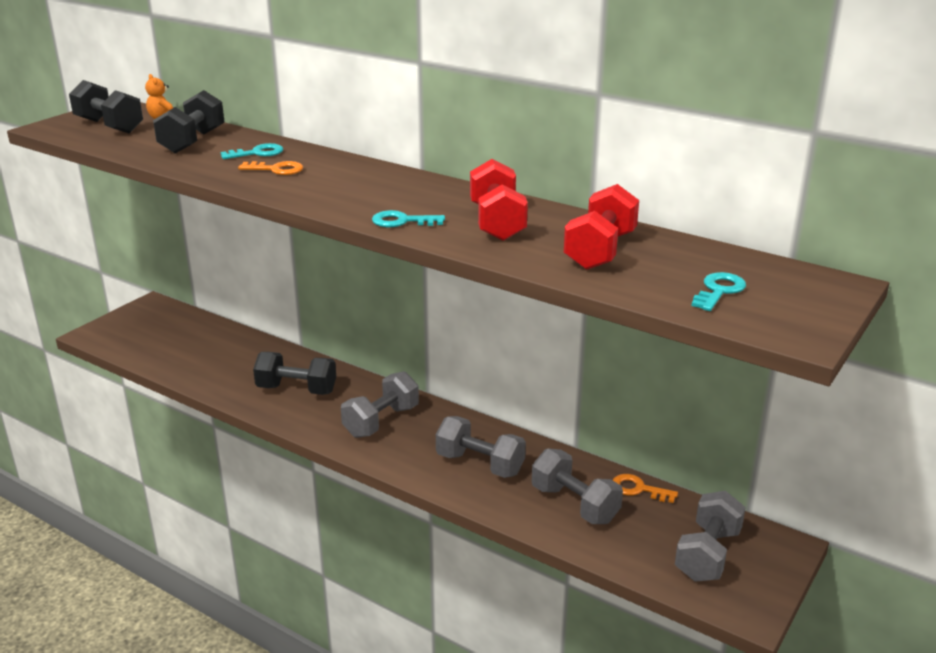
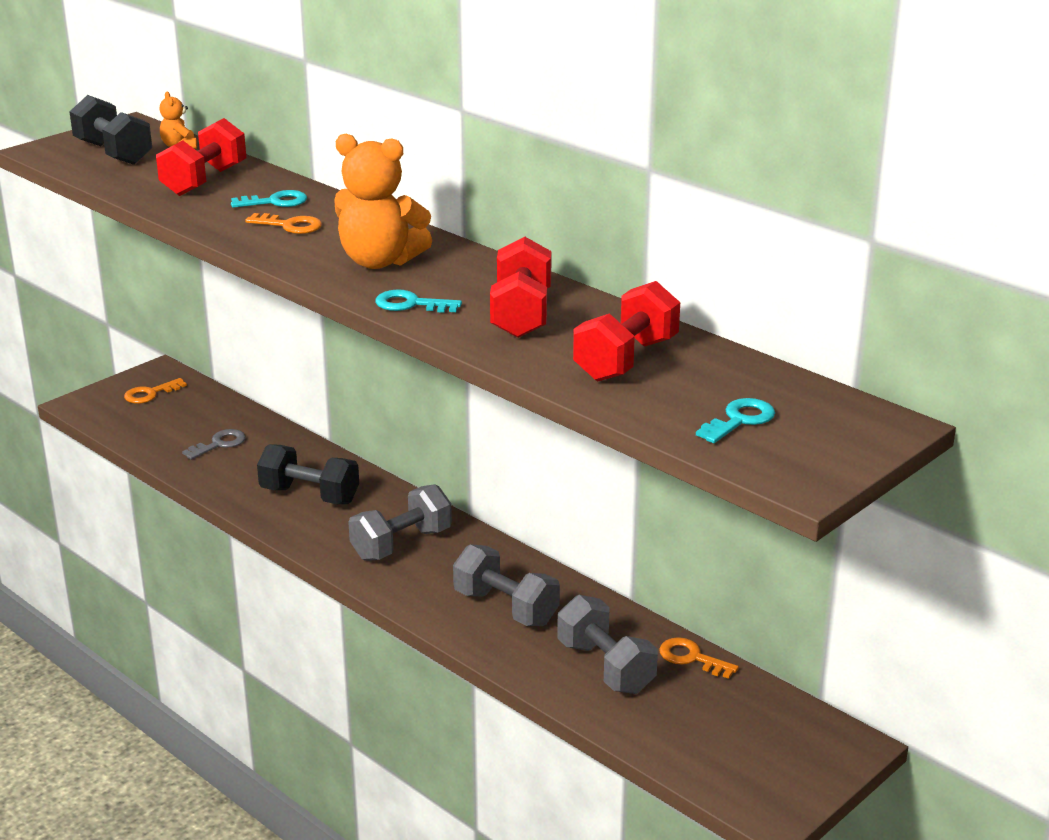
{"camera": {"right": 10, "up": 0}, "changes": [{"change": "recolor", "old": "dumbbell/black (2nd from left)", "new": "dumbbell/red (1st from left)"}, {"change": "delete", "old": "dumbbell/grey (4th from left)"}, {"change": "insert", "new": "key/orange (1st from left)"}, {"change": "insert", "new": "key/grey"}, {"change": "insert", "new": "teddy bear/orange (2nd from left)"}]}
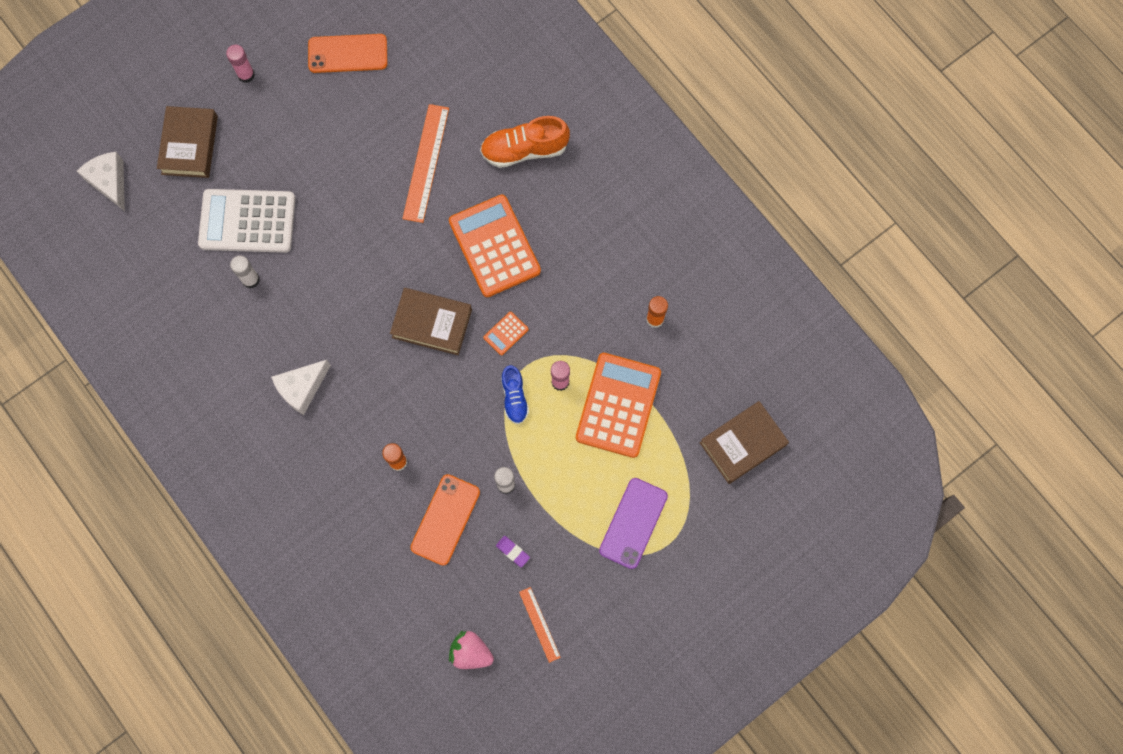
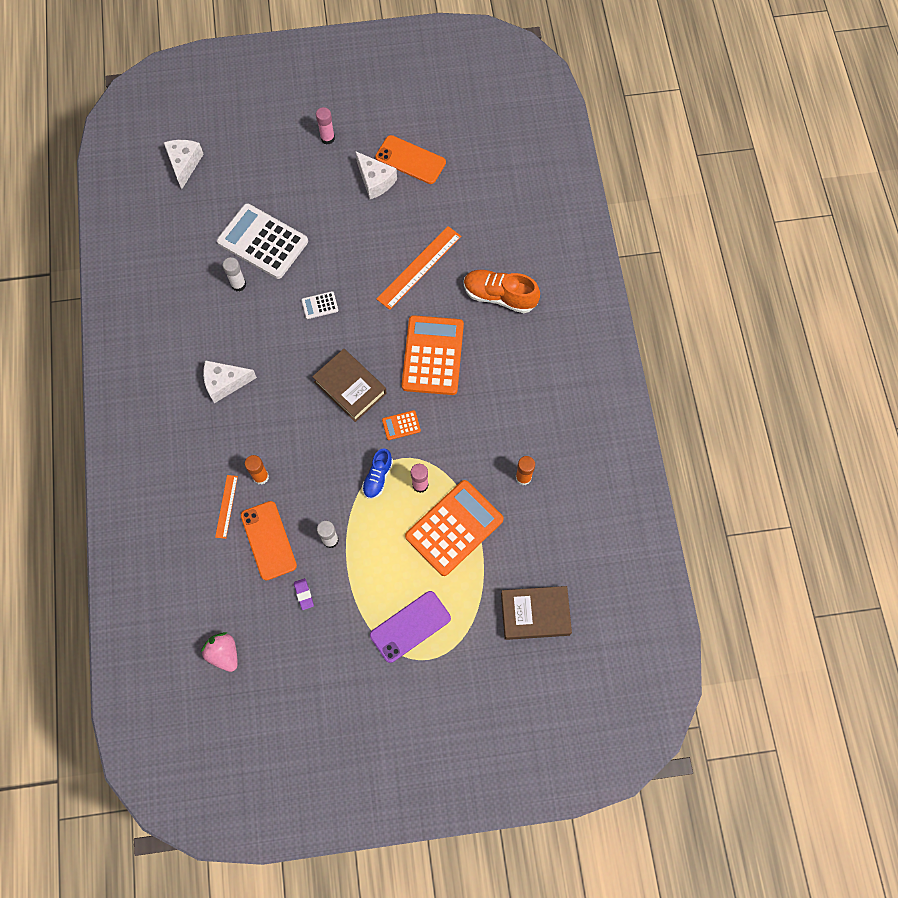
{"camera": {"right": 30, "up": -5}, "changes": [{"change": "delete", "old": "book/brown (1st from left)"}, {"change": "rotate", "old": "phone/orange (2nd from left in the first image)", "degrees": -75}, {"change": "move", "old": "ruler/orange (2nd from left in the first image)", "new": "ruler/orange (1st from left)"}, {"change": "insert", "new": "calculator/white (2nd from left)"}, {"change": "insert", "new": "cheese/white (3rd from left)"}]}
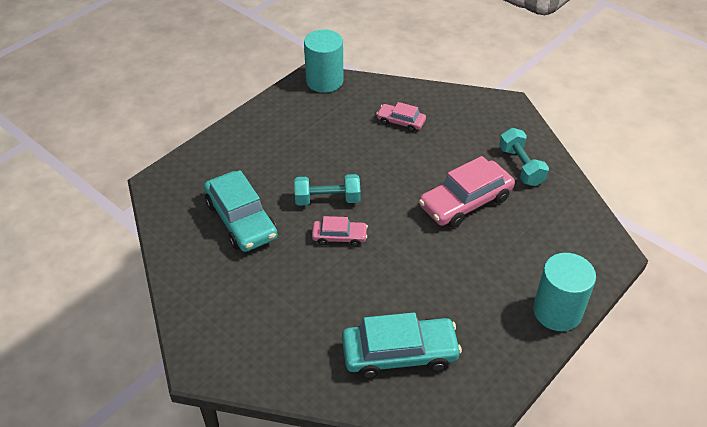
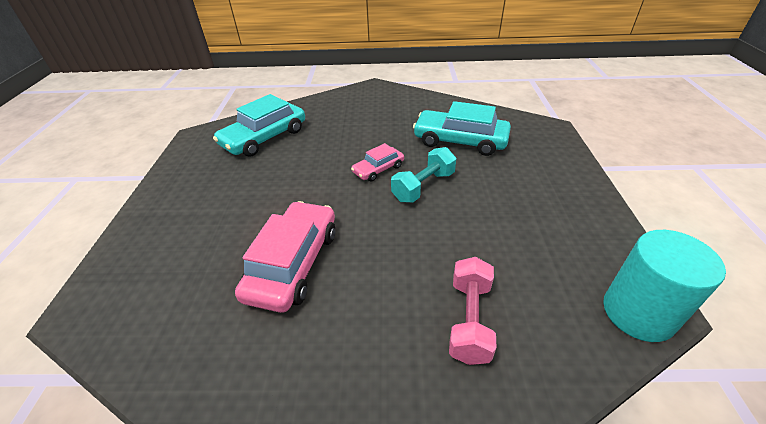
{"camera": {"right": 140, "up": -5}, "changes": [{"change": "replace", "old": "car/pink (2nd from left)", "new": "dumbbell/pink"}, {"change": "delete", "old": "dumbbell/turquoise (2nd from left)"}, {"change": "delete", "old": "cylinder/turquoise (2nd from left)"}]}
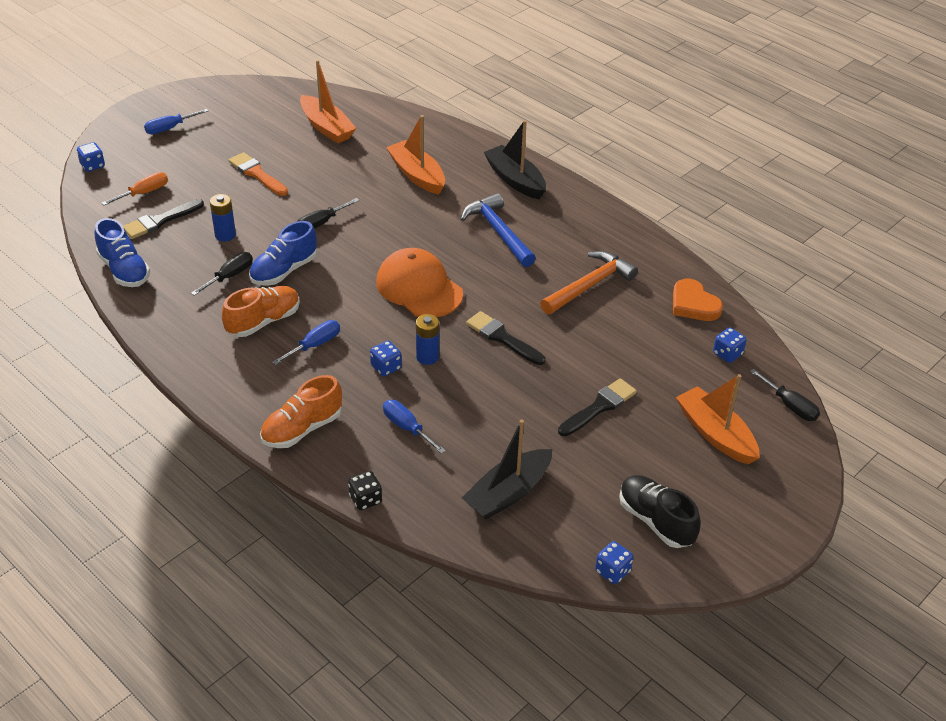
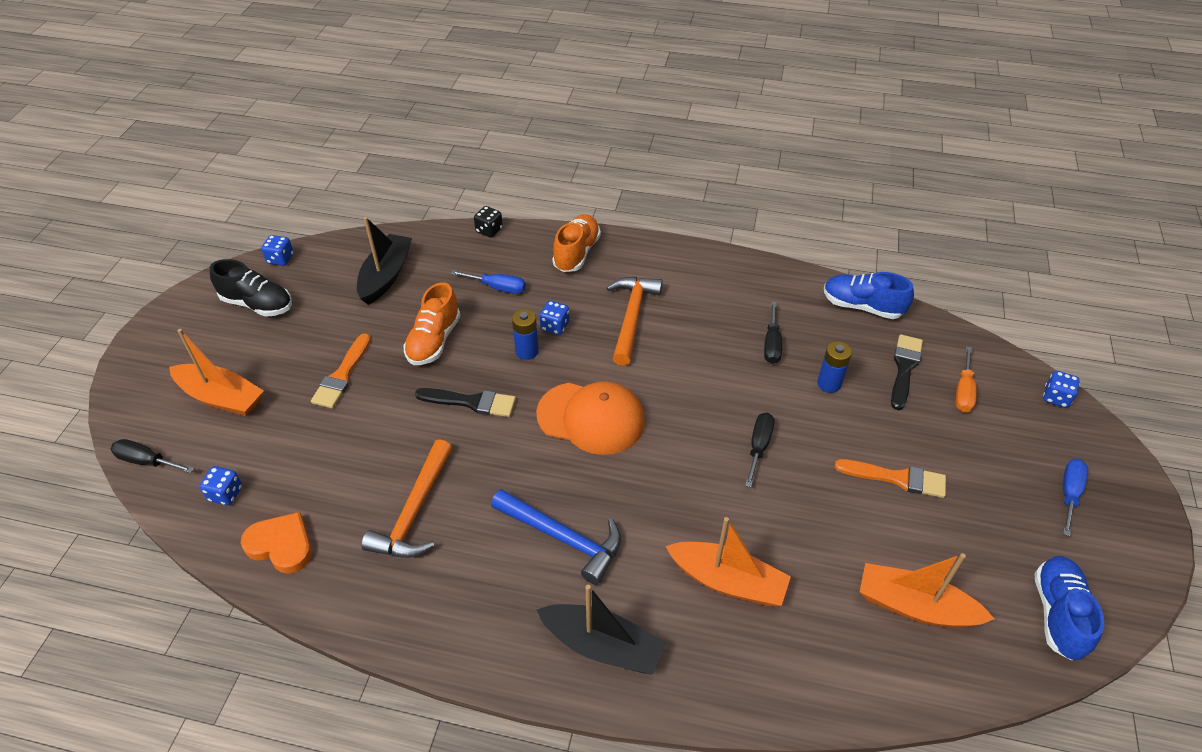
{"camera": {"right": 150, "up": 5}, "changes": [{"change": "move", "old": "shoe/orange (1st from left)"}, {"change": "move", "old": "shoe/blue (2nd from left)"}, {"change": "replace", "old": "screwdriver/blue (2nd from left)", "new": "hammer/orange (2nd from left)"}, {"change": "recolor", "old": "brush/black (3rd from left)", "new": "brush/orange (1st from left)"}]}
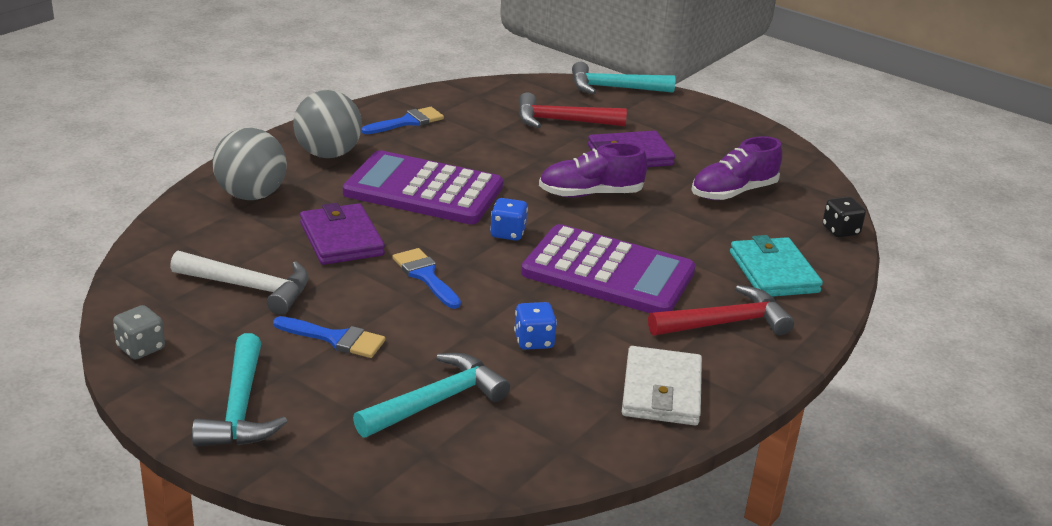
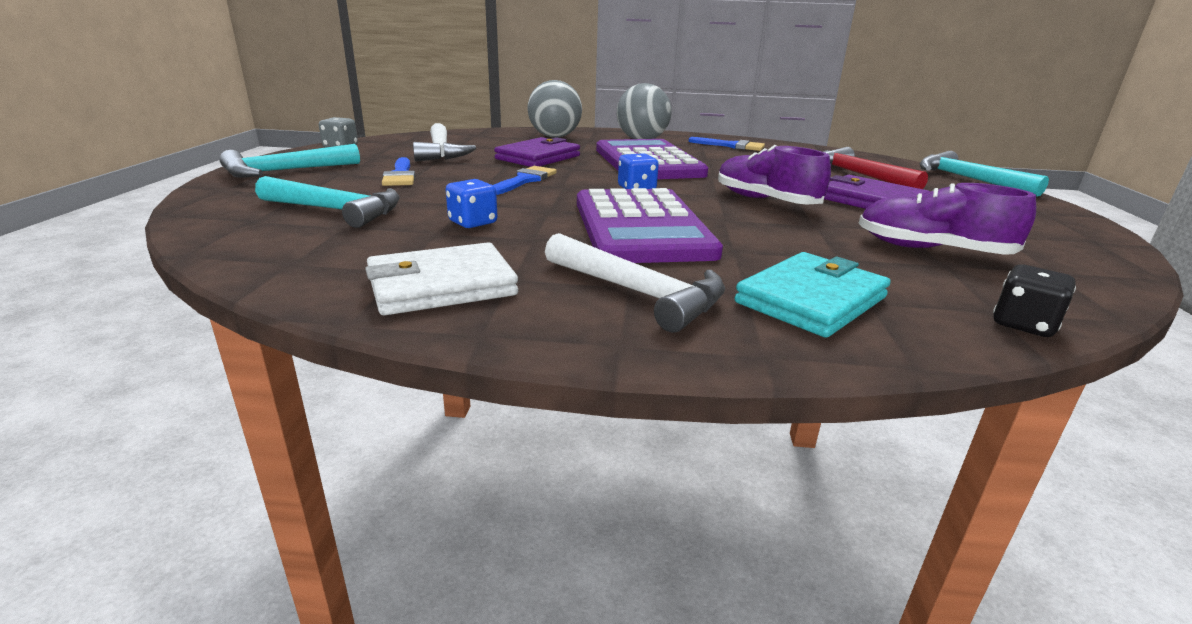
{"camera": {"right": 60, "up": -5}, "changes": [{"change": "recolor", "old": "hammer/red (2nd from left)", "new": "hammer/white (2nd from left)"}]}
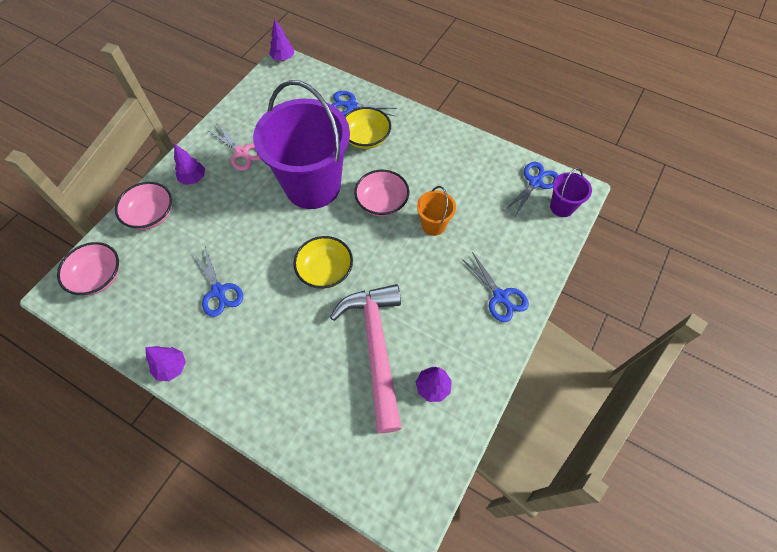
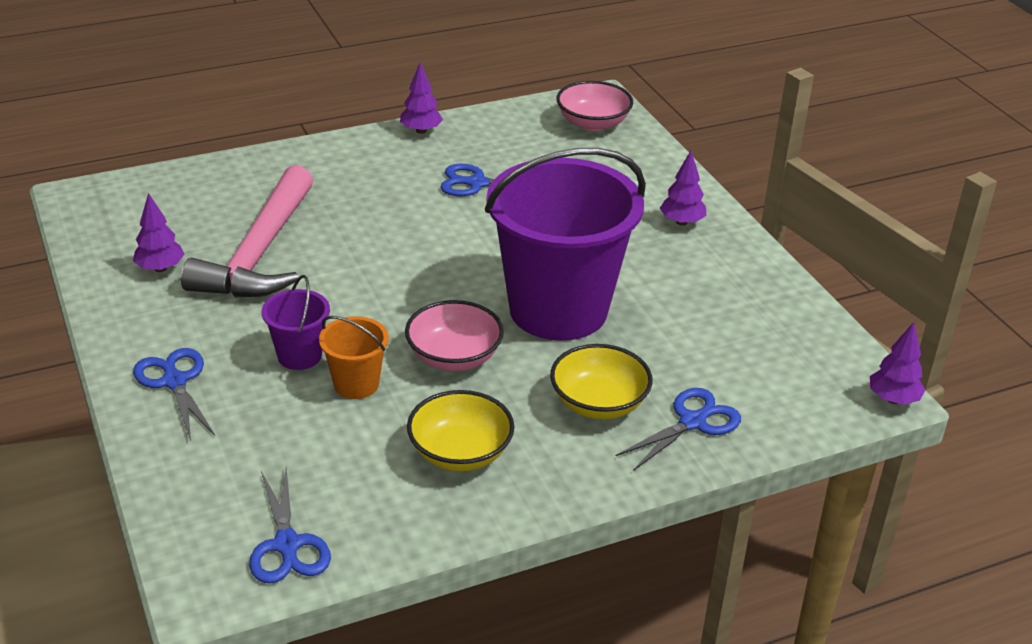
{"camera": {"right": 125, "up": -25}, "changes": [{"change": "delete", "old": "bowl/pink (2nd from left)"}, {"change": "delete", "old": "scissors/pink"}, {"change": "move", "old": "bowl/yellow (1st from left)"}, {"change": "rotate", "old": "hammer/pink", "degrees": 75}, {"change": "rotate", "old": "scissors/blue (3rd from left in the first image)", "degrees": 60}, {"change": "move", "old": "bucket/purple (2nd from left in the first image)", "new": "bucket/purple (1st from left)"}]}
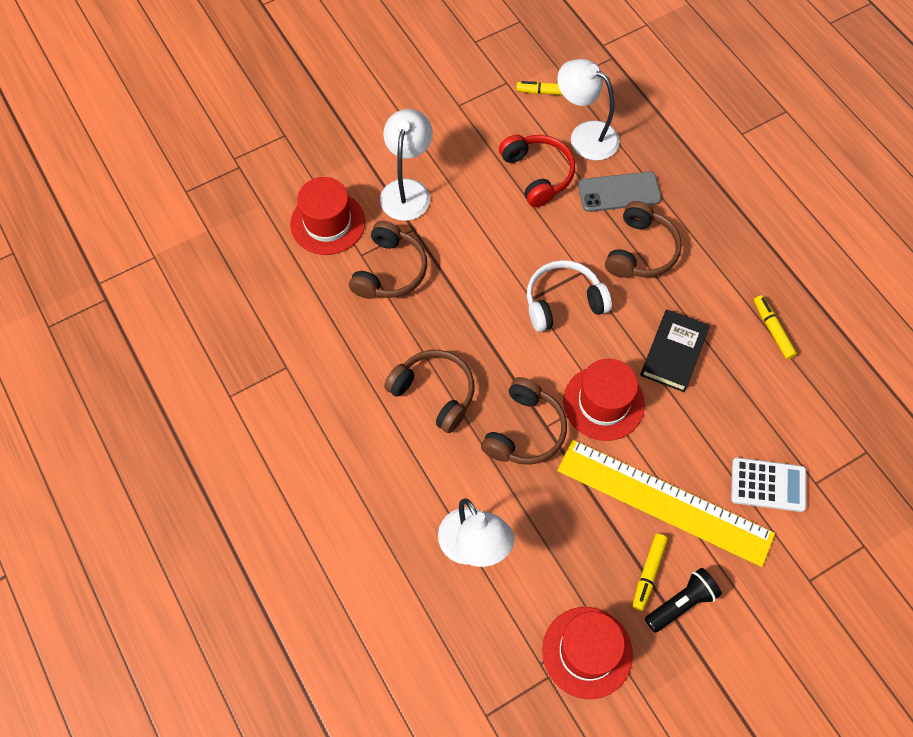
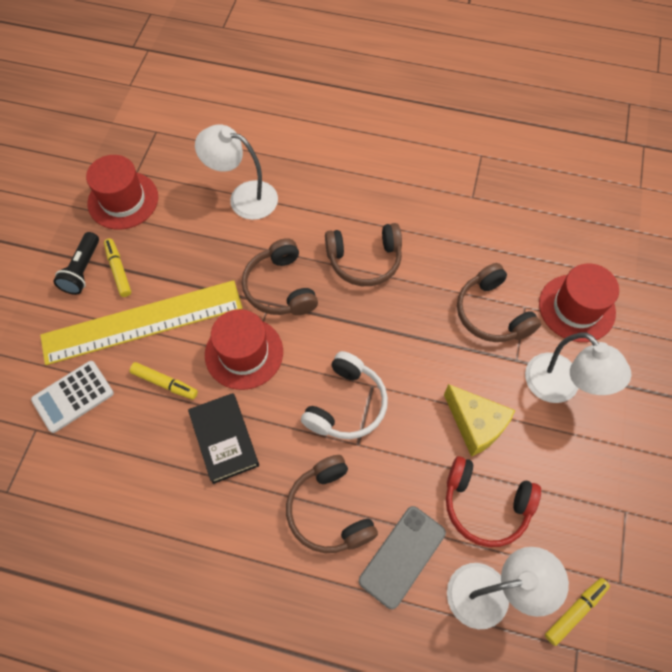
{"camera": {"right": 135, "up": 0}, "changes": [{"change": "move", "old": "marker/yellow (3rd from left in the first image)", "new": "marker/yellow (2nd from left)"}, {"change": "insert", "new": "cheese/yellow"}]}
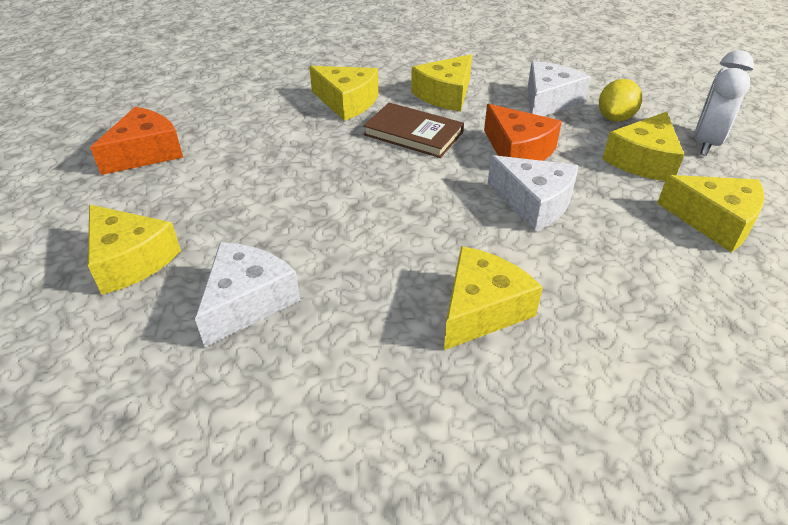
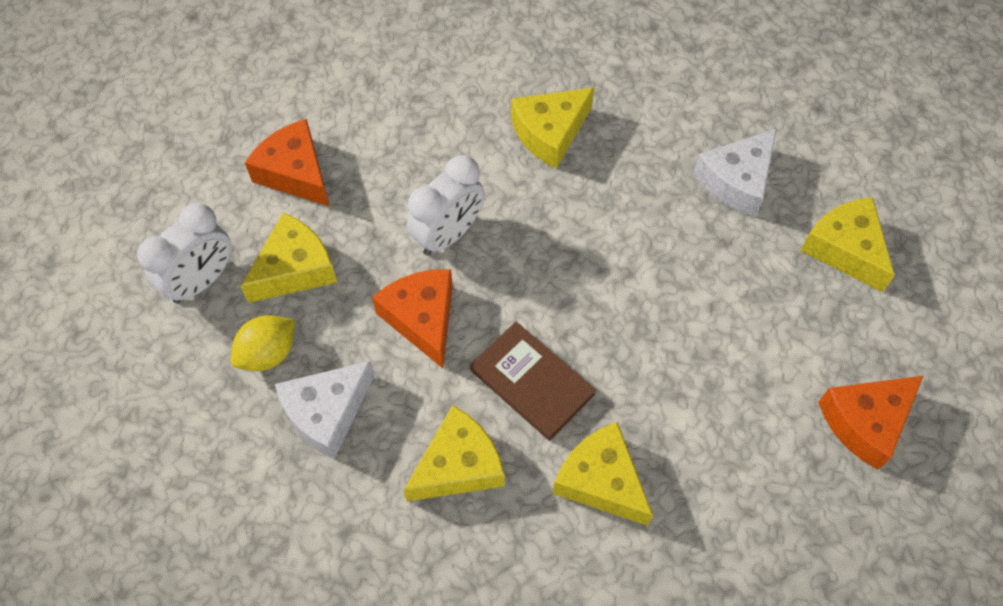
{"camera": {"right": -165, "up": 20}, "changes": [{"change": "replace", "old": "cheese/white (2nd from left)", "new": "clock/white (2nd from left)"}, {"change": "recolor", "old": "cheese/yellow (6th from left)", "new": "cheese/orange (1st from left)"}]}
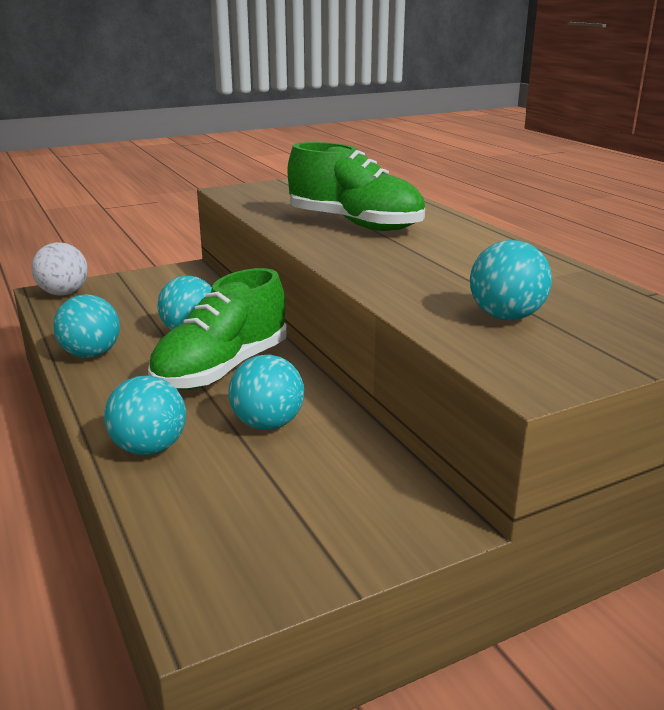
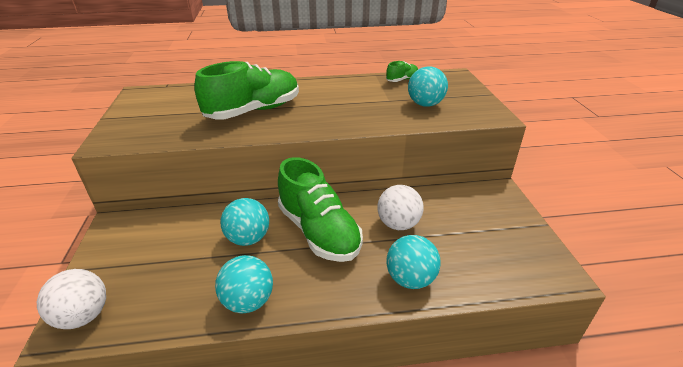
{"camera": {"right": -70, "up": 10}, "changes": [{"change": "recolor", "old": "ball/turquoise (4th from left)", "new": "ball/white (2nd from left)"}, {"change": "insert", "new": "shoe/green (3rd from left)"}]}
